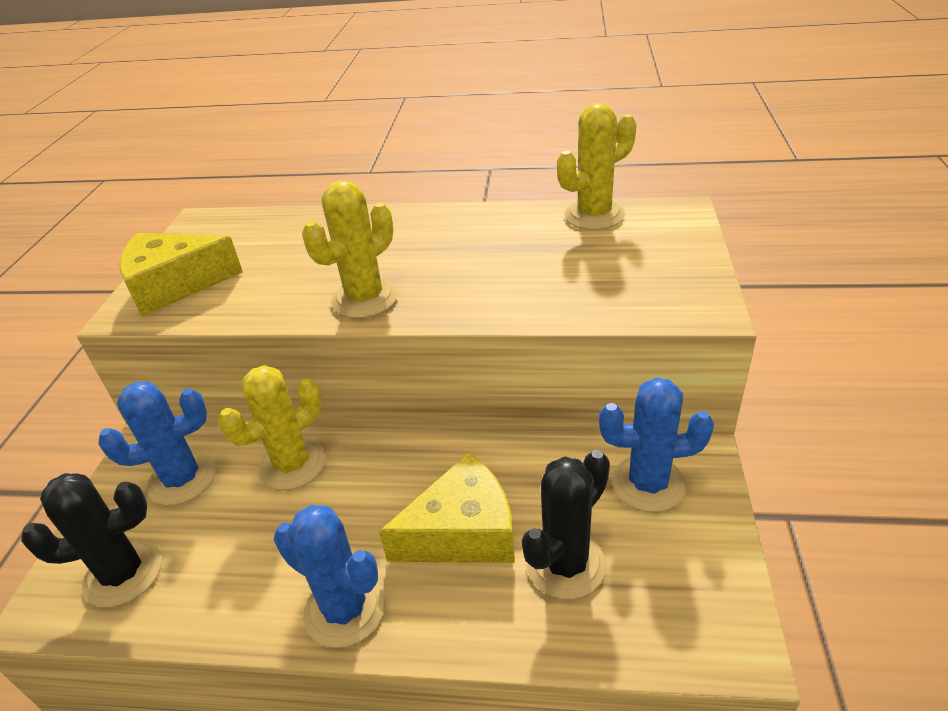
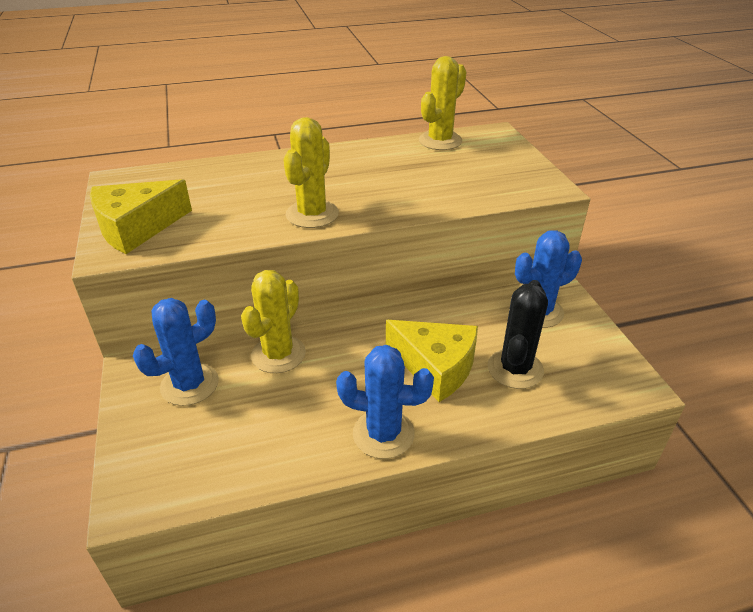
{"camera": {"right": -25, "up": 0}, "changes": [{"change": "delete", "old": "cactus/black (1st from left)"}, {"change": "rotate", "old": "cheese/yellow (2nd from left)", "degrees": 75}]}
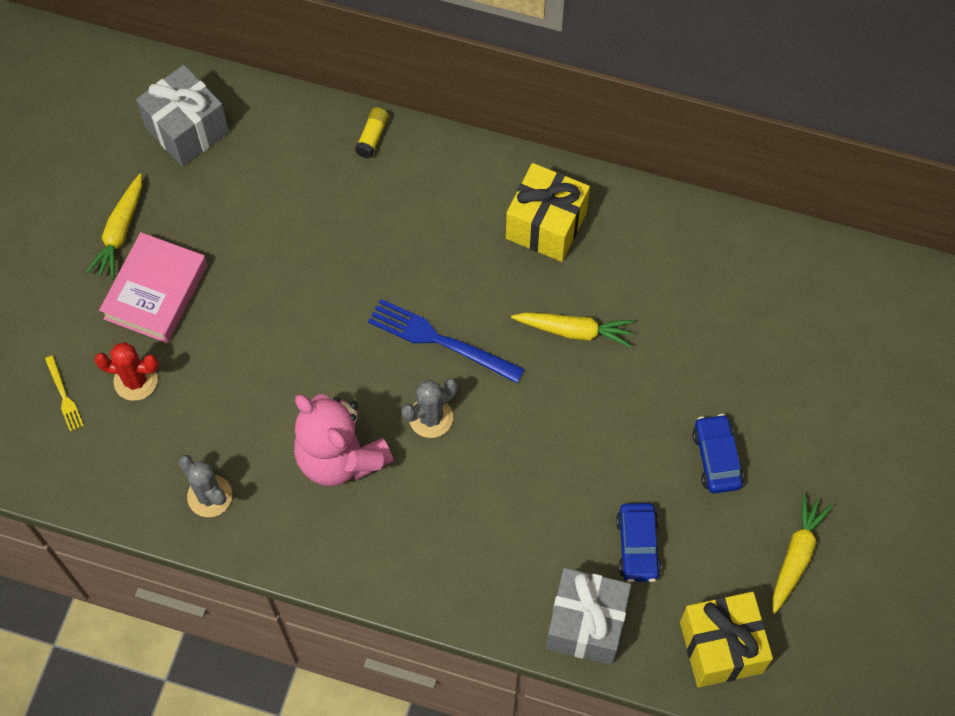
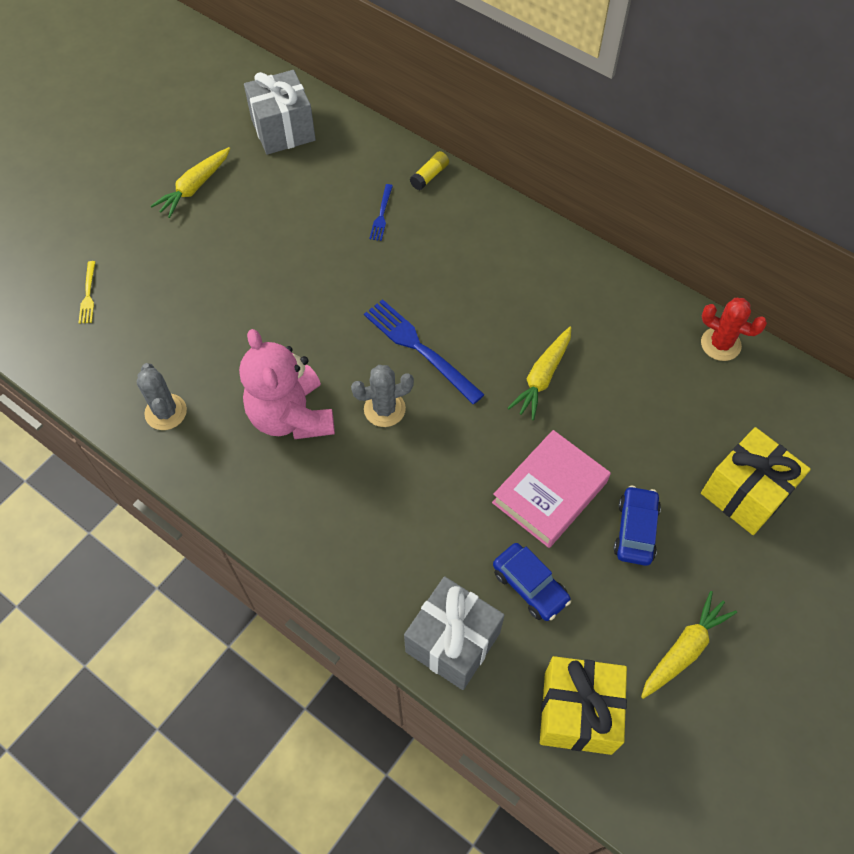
{"camera": {"right": 20, "up": -5}, "changes": [{"change": "move", "old": "cactus/red"}, {"change": "move", "old": "book/pink"}, {"change": "move", "old": "gift/yellow (1st from left in the first image)", "new": "gift/yellow (2nd from left)"}, {"change": "rotate", "old": "carrot/yellow (2nd from left)", "degrees": 90}, {"change": "rotate", "old": "car/blue (1st from left)", "degrees": -60}, {"change": "insert", "new": "fork/blue (1st from left)"}]}
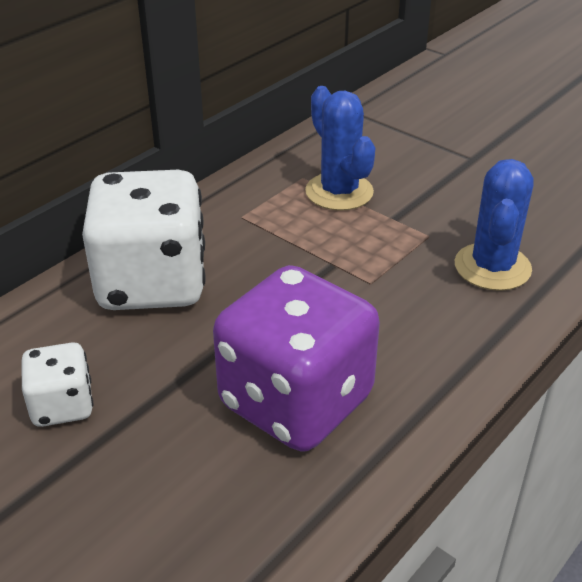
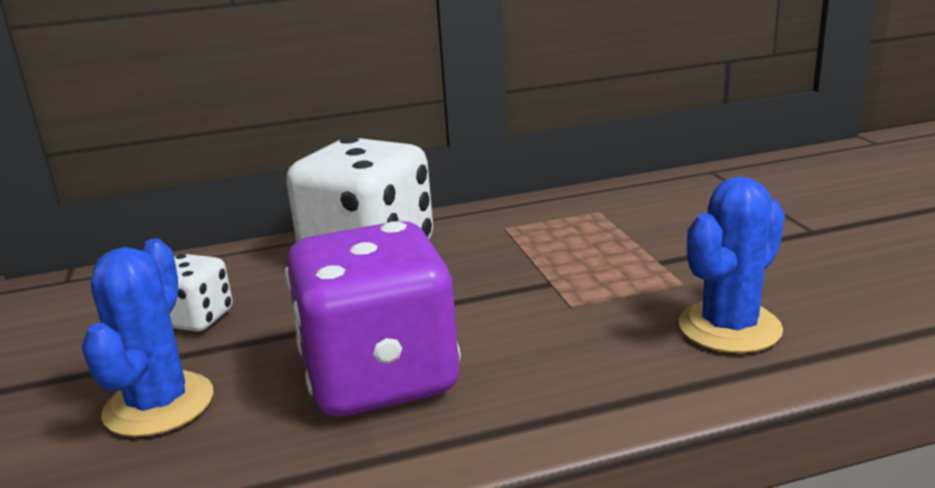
{"camera": {"right": 35, "up": -15}, "changes": [{"change": "move", "old": "cactus/blue (1st from left)"}]}
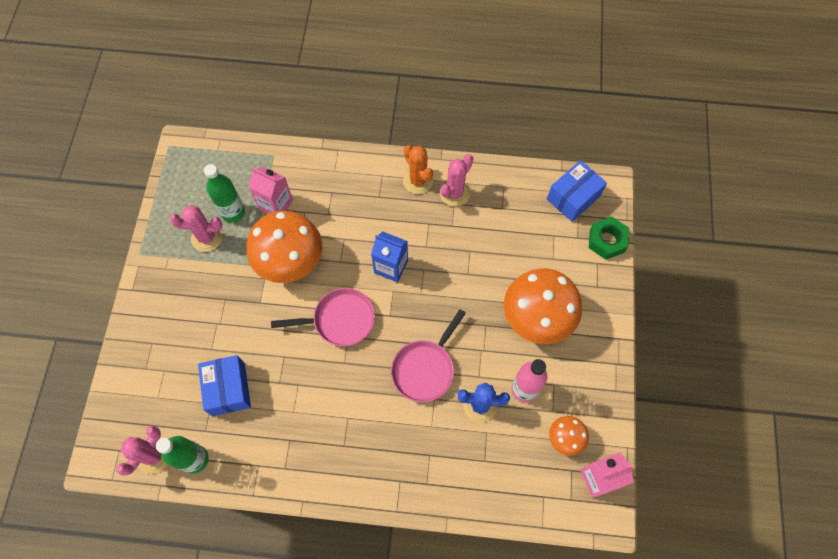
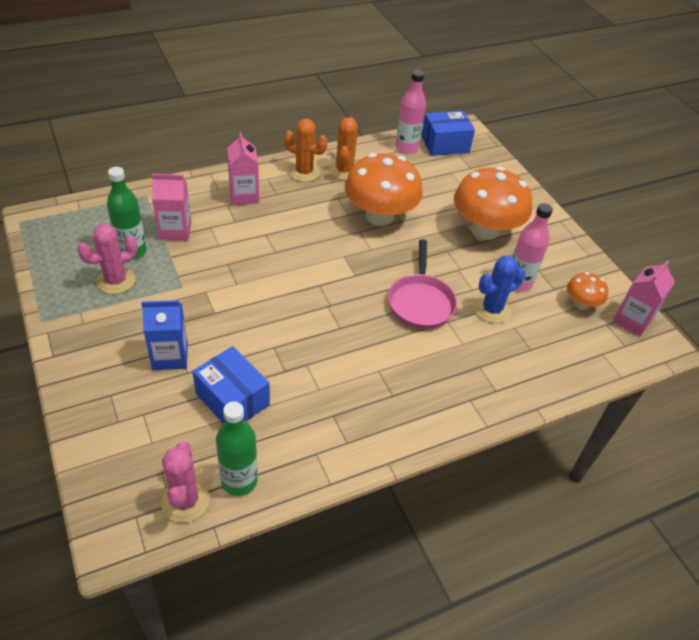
{"camera": {"right": -35, "up": -20}, "changes": [{"change": "move", "old": "mushroom/orange (1st from left)"}, {"change": "delete", "old": "pan/pink (1st from left)"}, {"change": "move", "old": "carton/blue"}, {"change": "recolor", "old": "cactus/pink (3rd from left)", "new": "cactus/orange (2nd from left)"}, {"change": "rotate", "old": "box/blue (2nd from left)", "degrees": 60}, {"change": "delete", "old": "nut/green"}, {"change": "insert", "new": "carton/pink (2nd from left)"}, {"change": "insert", "new": "bottle/pink (1st from left)"}]}
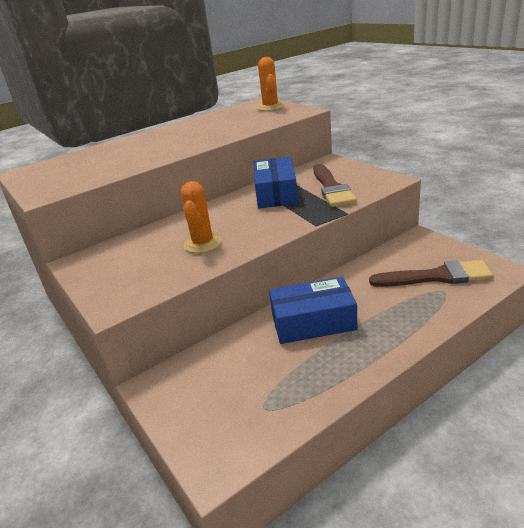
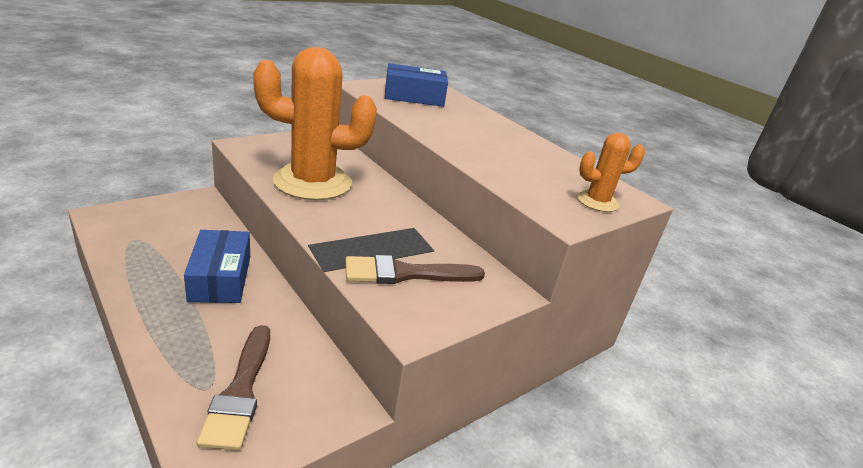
{"camera": {"right": 80, "up": 0}, "changes": [{"change": "resize", "old": "cactus/orange (1st from left)", "factor": 2.08}, {"change": "move", "old": "box/blue (1st from left in the first image)", "new": "box/blue (2nd from left)"}]}
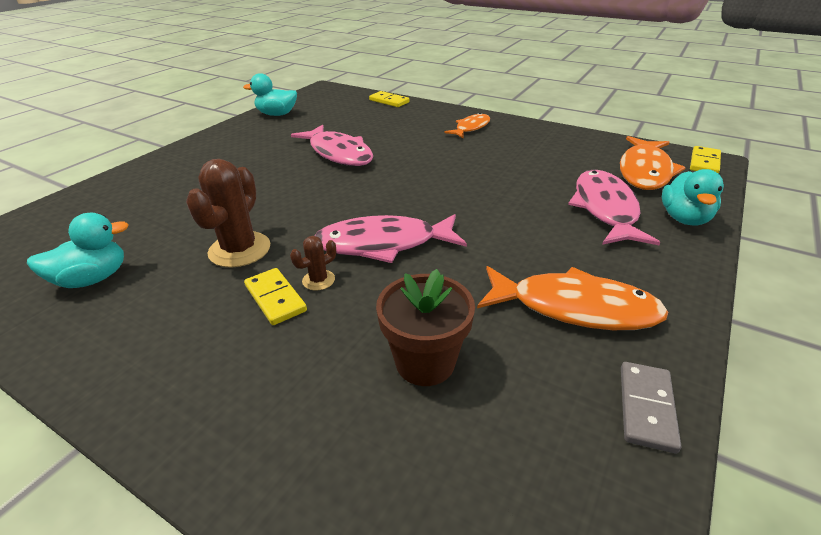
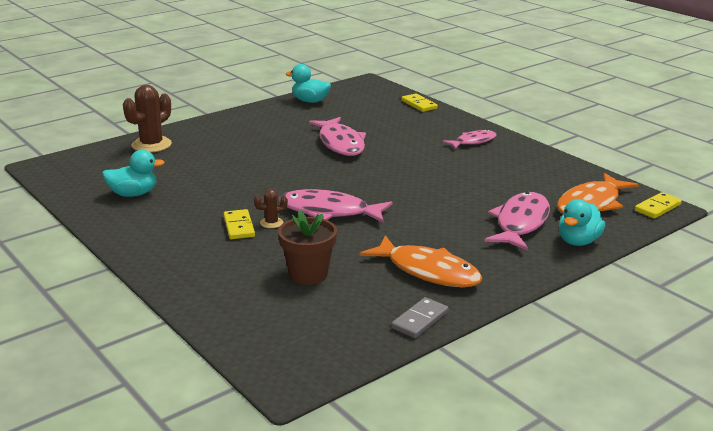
{"camera": {"right": 20, "up": -10}, "changes": [{"change": "move", "old": "cactus/brown (1st from left)"}, {"change": "recolor", "old": "fish/orange (1st from left)", "new": "fish/pink (3rd from left)"}]}
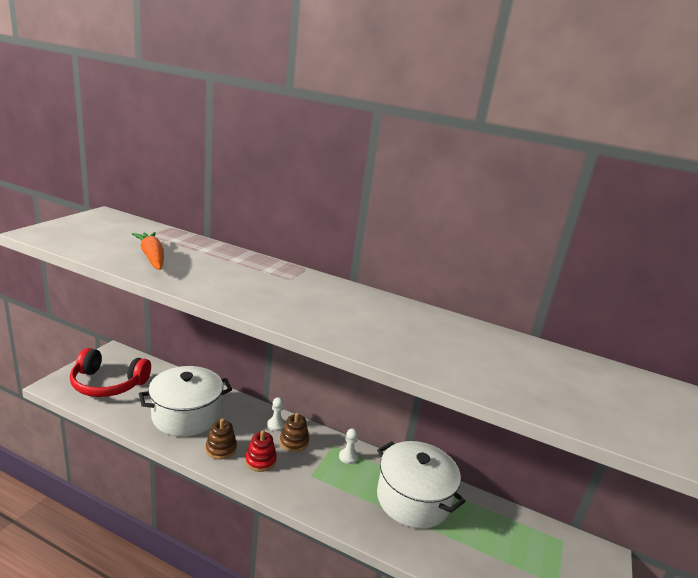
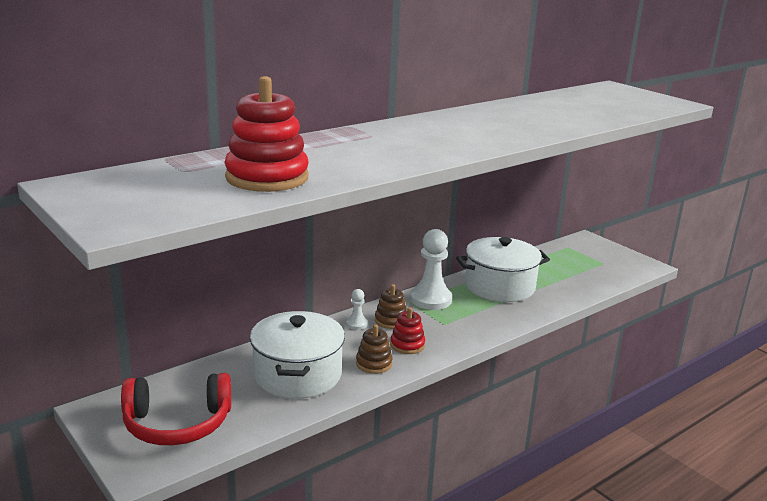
{"camera": {"right": -60, "up": 0}, "changes": [{"change": "rotate", "old": "headphones/red", "degrees": 45}, {"change": "replace", "old": "carrot/orange", "new": "stacking toy/red (1st from left)"}, {"change": "resize", "old": "pawn/white (2nd from left)", "factor": 2.07}]}
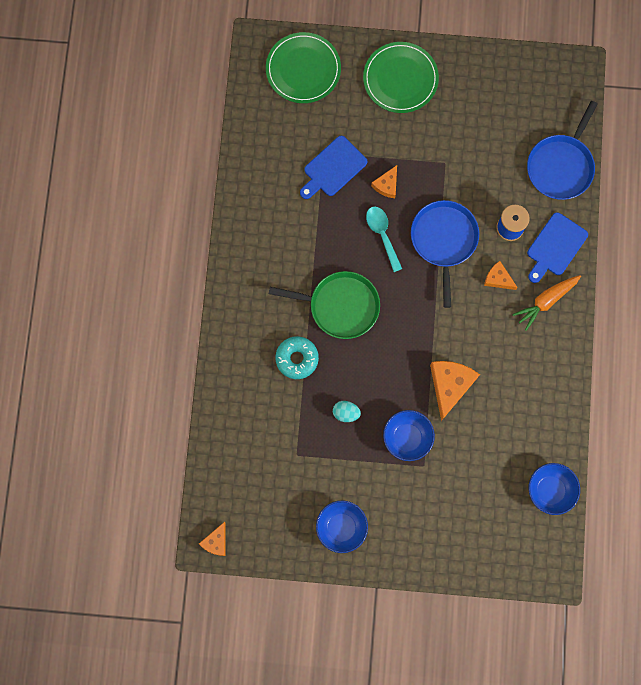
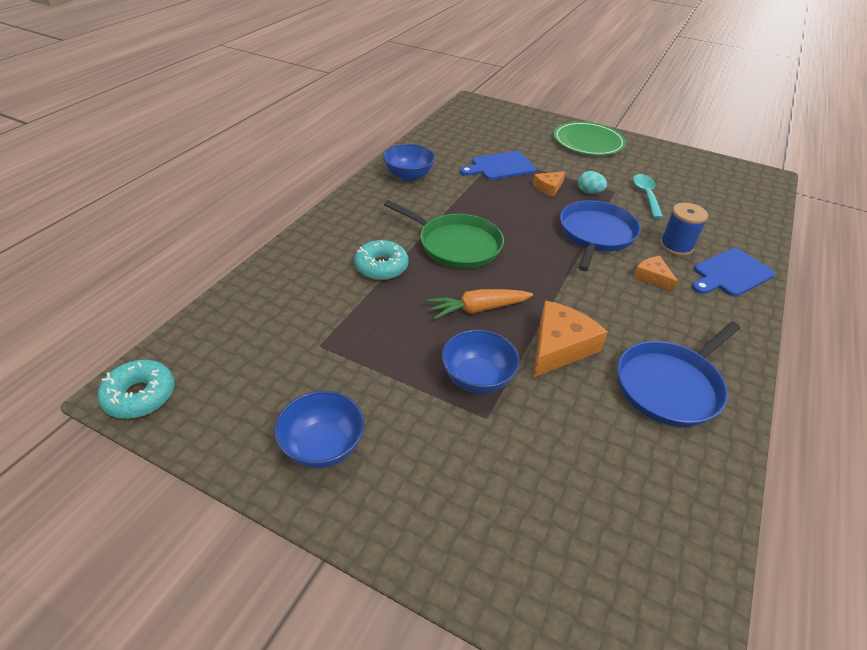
{"camera": {"right": 20, "up": -35}, "changes": [{"change": "replace", "old": "cheese/orange (1st from left)", "new": "donut/turquoise (1st from left)"}, {"change": "delete", "old": "plate/green (1st from left)"}, {"change": "move", "old": "egg/turquoise"}, {"change": "move", "old": "spoon/turquoise"}, {"change": "move", "old": "carrot/orange"}, {"change": "move", "old": "pan/blue (2nd from left)"}, {"change": "move", "old": "bowl/blue (3rd from left in the first image)", "new": "bowl/blue (2nd from left)"}]}
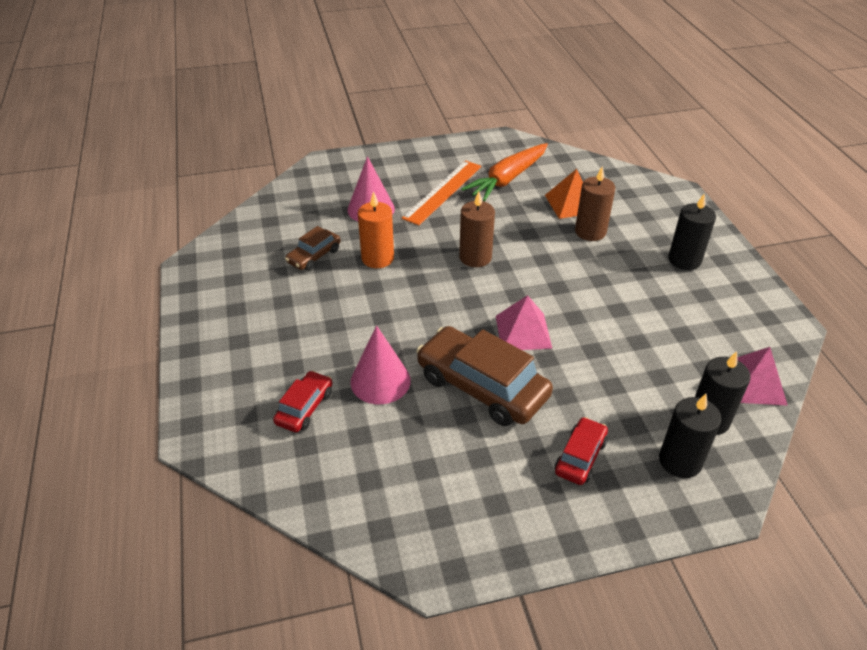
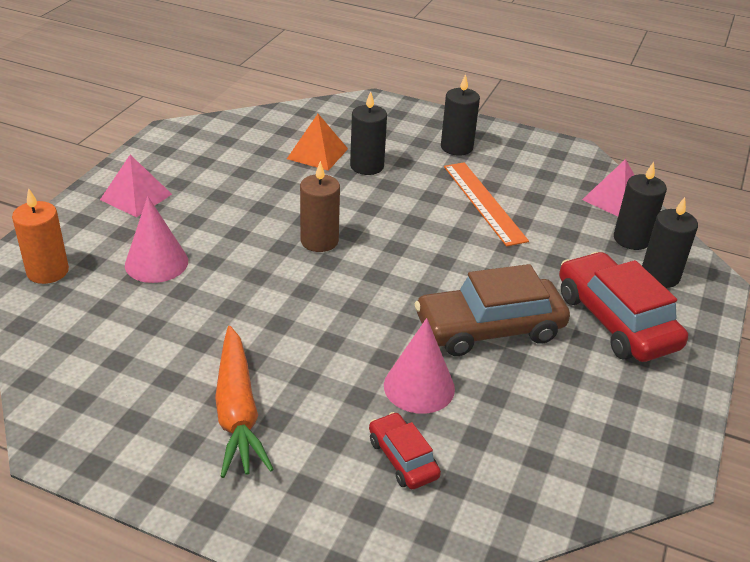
{"camera": {"right": -55, "up": -5}, "changes": [{"change": "delete", "old": "car/brown (1st from left)"}, {"change": "move", "old": "candle/orange"}, {"change": "move", "old": "ruler/orange"}, {"change": "move", "old": "carrot/orange"}, {"change": "move", "old": "pyramid/pink (1st from left)"}, {"change": "resize", "old": "car/red (2nd from left)", "factor": 1.92}, {"change": "recolor", "old": "candle/brown (2nd from left)", "new": "candle/black (1st from left)"}]}
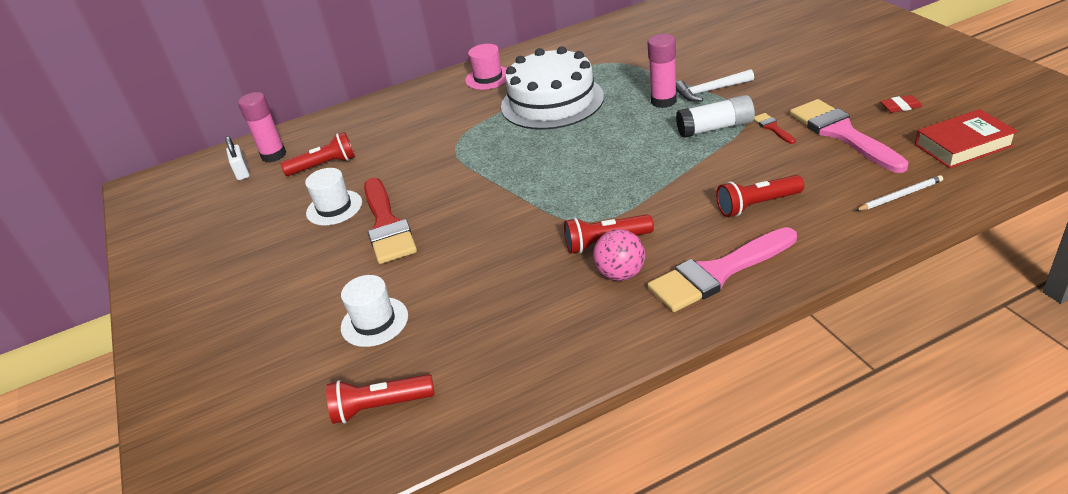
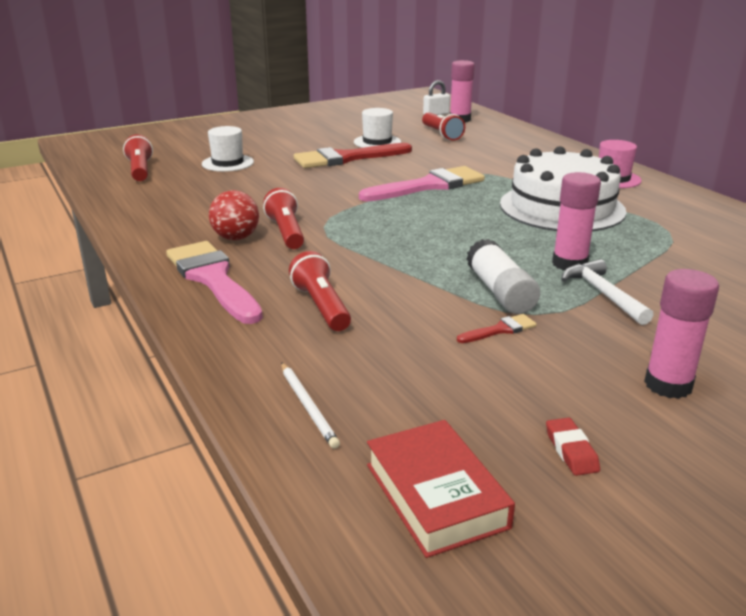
{"camera": {"right": 80, "up": -10}, "changes": [{"change": "recolor", "old": "ball/pink", "new": "ball/red"}, {"change": "move", "old": "brush/pink (2nd from left)"}, {"change": "insert", "new": "glue stick/pink (3rd from left)"}]}
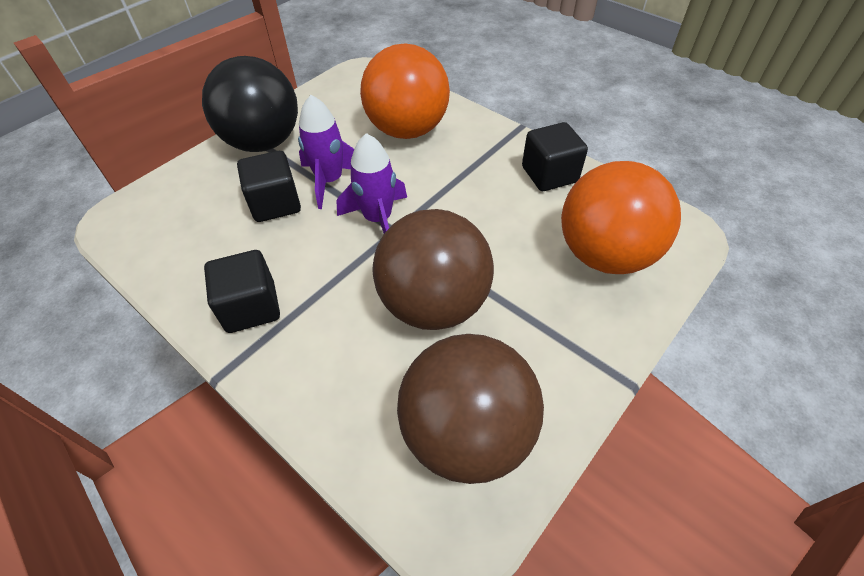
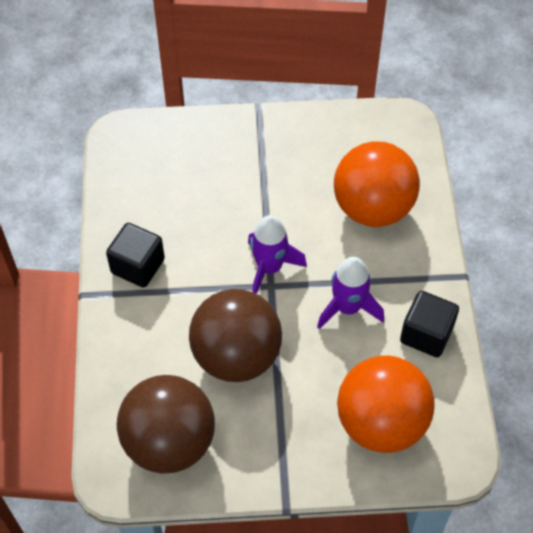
{"camera": {"right": 45, "up": 5}, "changes": [{"change": "delete", "old": "ball/black"}, {"change": "delete", "old": "cube/black (2nd from left)"}, {"change": "move", "old": "rocket/purple (1st from left in the first image)", "new": "rocket/purple (2nd from left)"}]}
